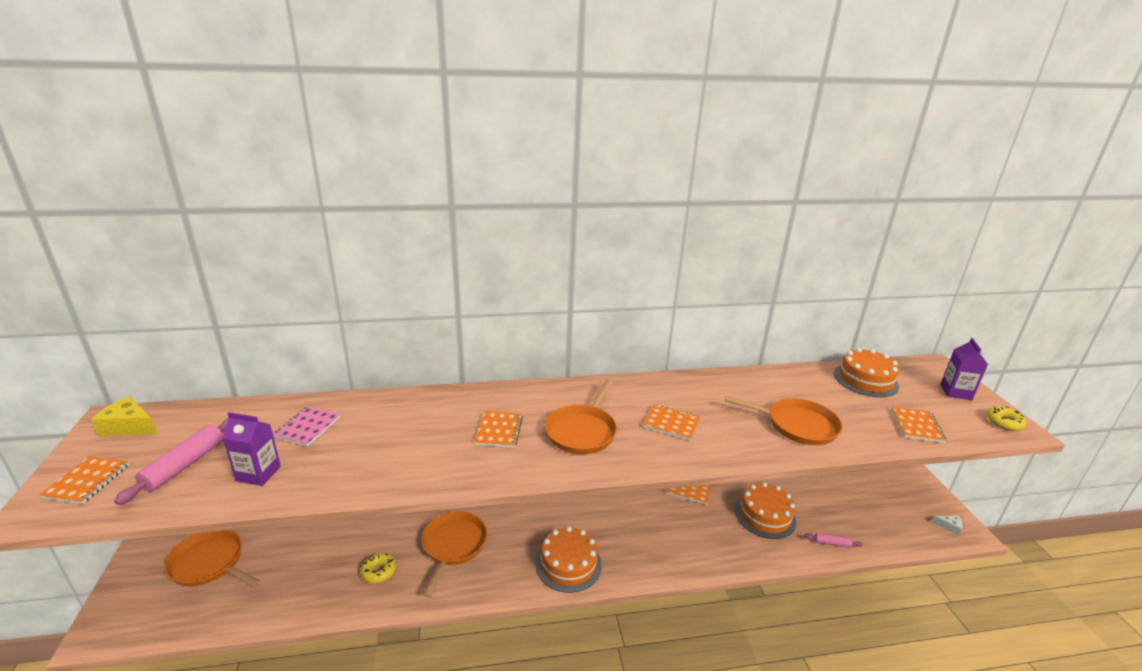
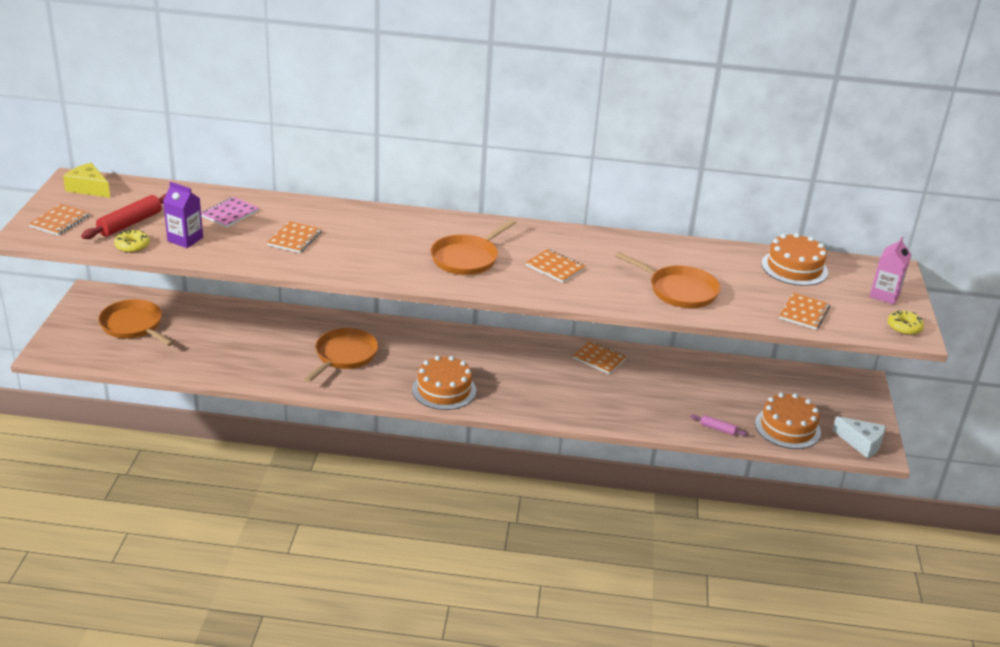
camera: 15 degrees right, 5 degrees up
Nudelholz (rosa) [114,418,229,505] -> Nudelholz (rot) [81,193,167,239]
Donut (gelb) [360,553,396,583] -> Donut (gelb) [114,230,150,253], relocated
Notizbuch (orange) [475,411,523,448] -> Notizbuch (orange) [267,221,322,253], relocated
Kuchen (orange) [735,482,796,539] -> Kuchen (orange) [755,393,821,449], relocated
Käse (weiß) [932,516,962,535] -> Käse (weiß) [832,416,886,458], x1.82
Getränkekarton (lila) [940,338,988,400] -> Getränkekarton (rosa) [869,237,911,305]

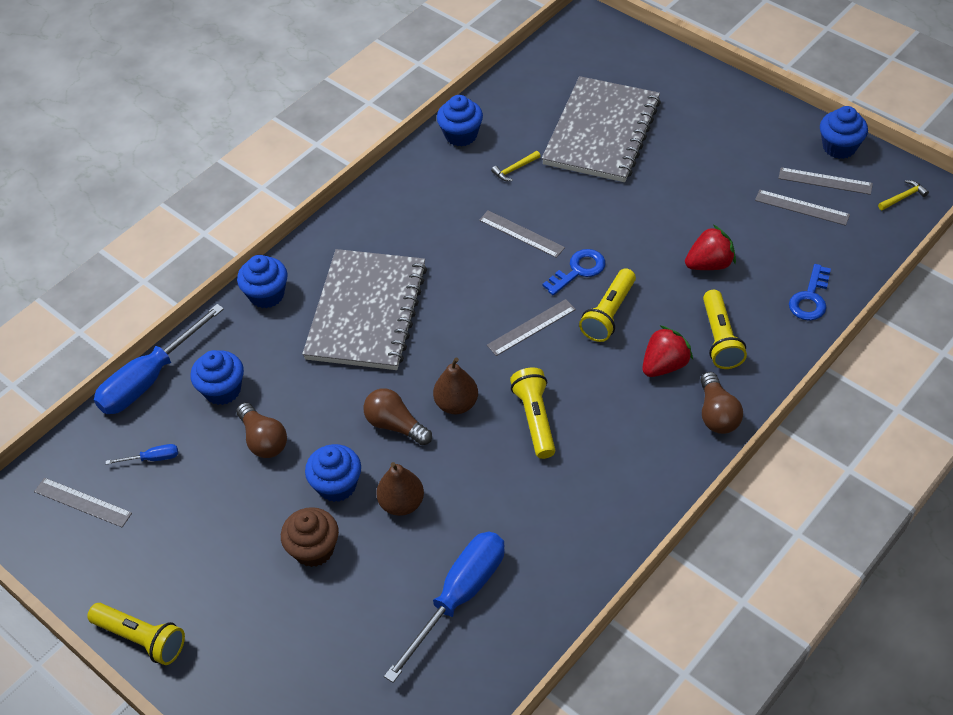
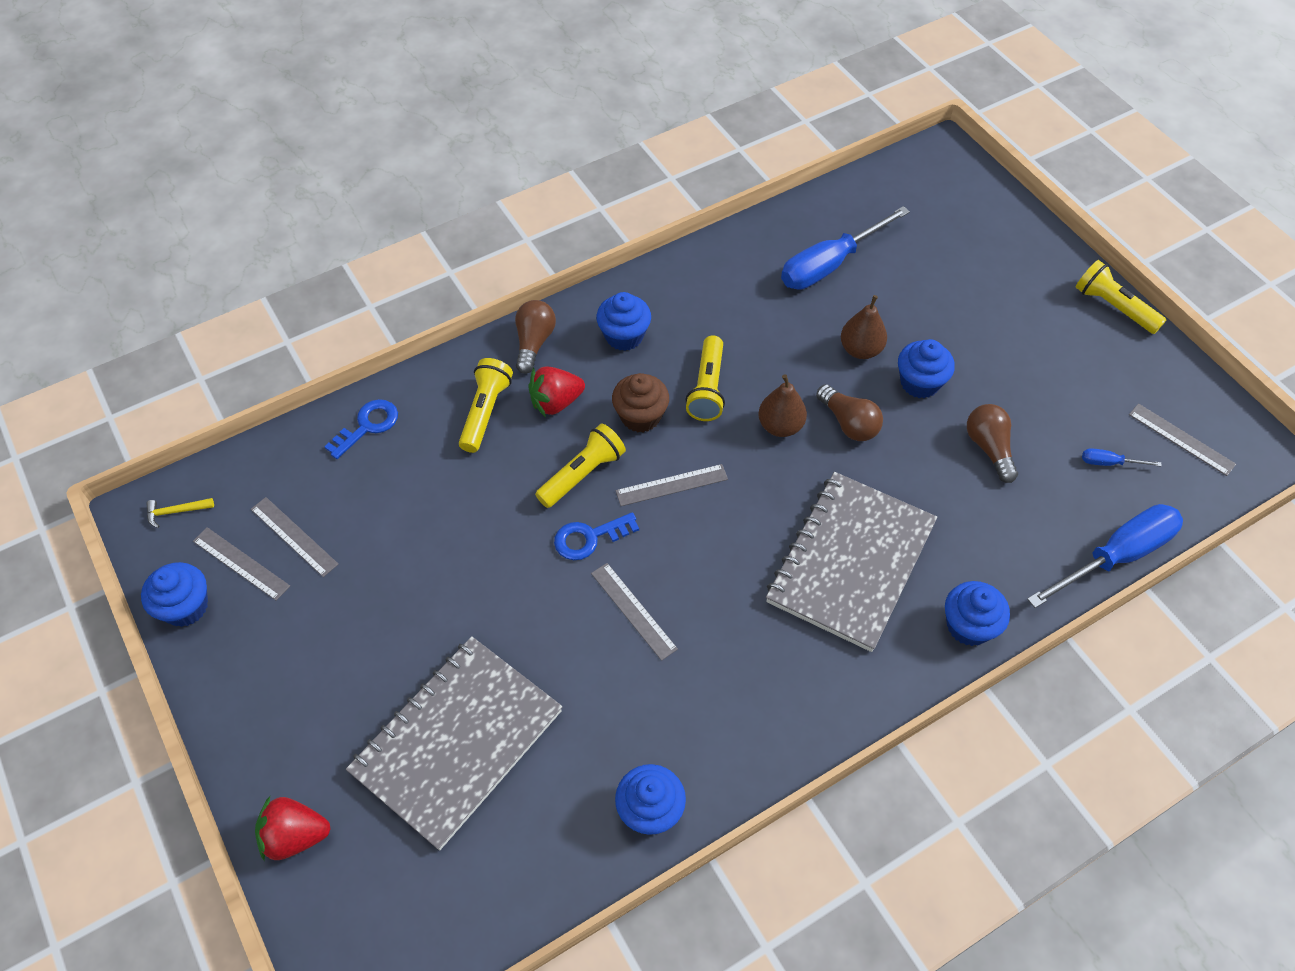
camera: 165 degrees left, 5 degrees up
Muffin (blau) [191,350,244,405] -> Muffin (blau) [596,292,651,351], relocated
Muffin (braun) [281,507,339,567] -> Muffin (braun) [612,373,669,432], relocated
Hammer (gelb) [491,151,540,181] -> none
Erdbeere (rot) [685,225,736,270] -> Erdbeere (rot) [255,796,331,860], relocated

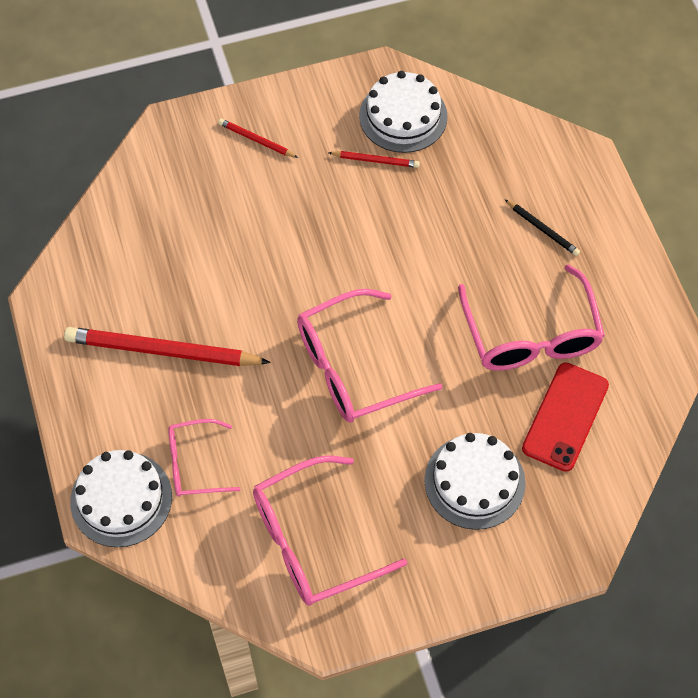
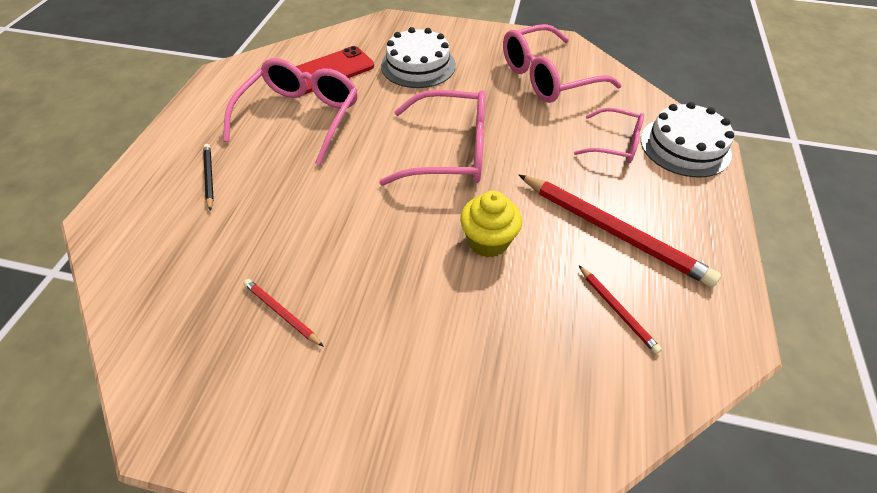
camera: 150 degrees left, 10 degrees down
Bleistift (rot) [218,119,298,158] -> Bleistift (rot) [579,266,662,354], relocated
Brille (rosa) [253,456,407,606] -> Brille (rosa) [503,24,622,103], 150 degrees clockwise
Kuchen (weiß) [359,71,448,153] -> none
none -> Muffin (gelb) [460,191,522,258]

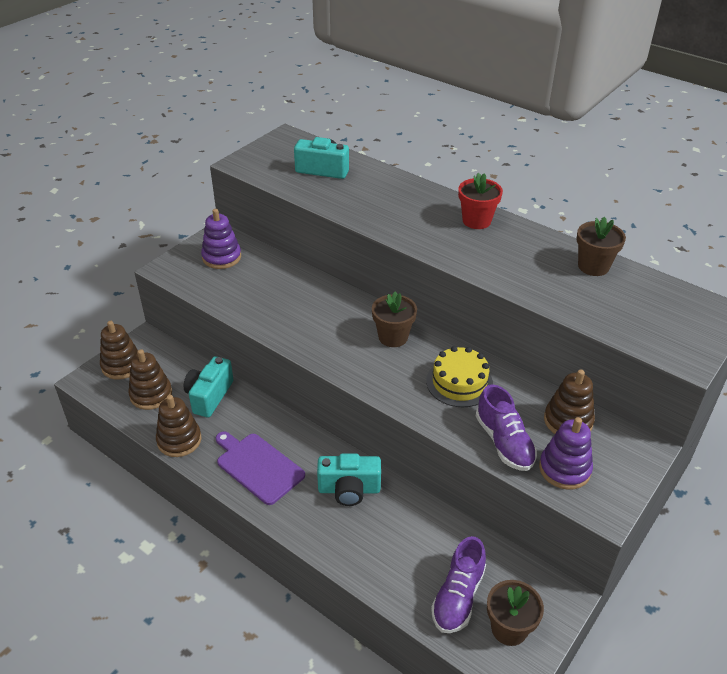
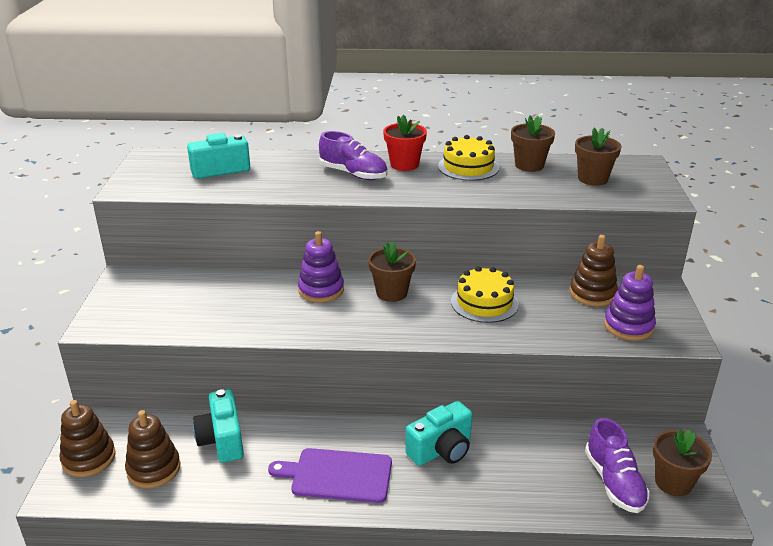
camera: 35 degrees left, 10 degrees down
Stapelspielzeug (braun) [156,395,202,457] -> none
Stapelspielzeug (lila) [201,209,241,269] -> Stapelspielzeug (lila) [298,231,344,303], relocated
Schuh (lila) [476,384,537,471] -> Schuh (lila) [319,131,388,180], relocated
none -> Kuchen (gelb) [438,135,499,181]
none -> Blumentopf (braun) [575,127,622,186]

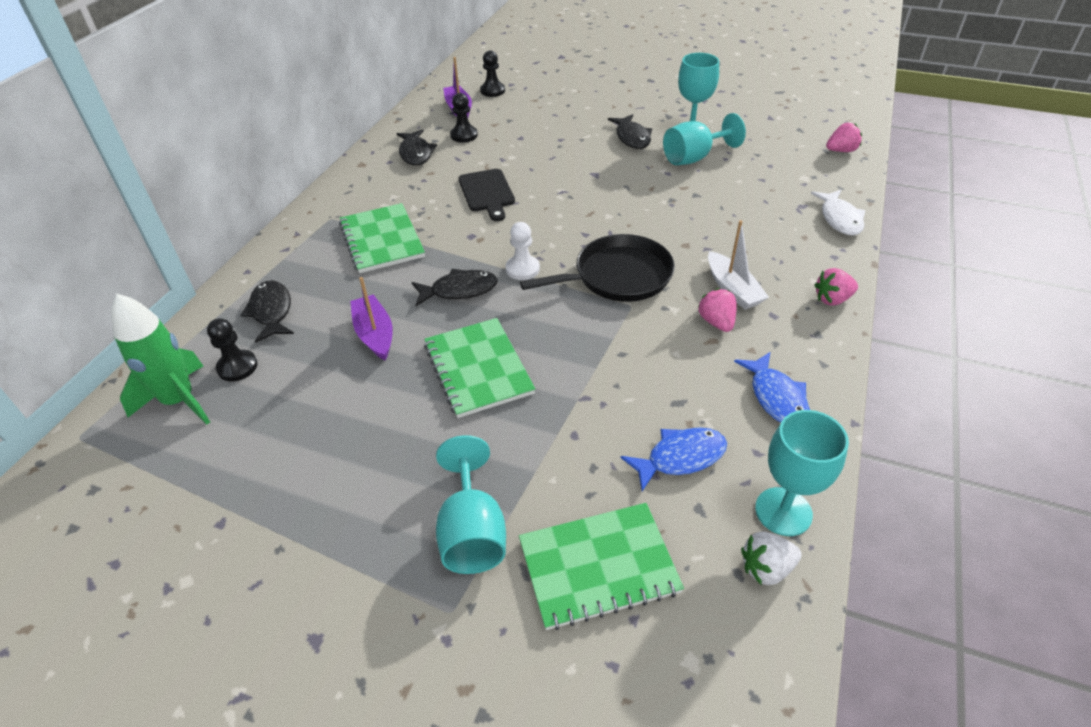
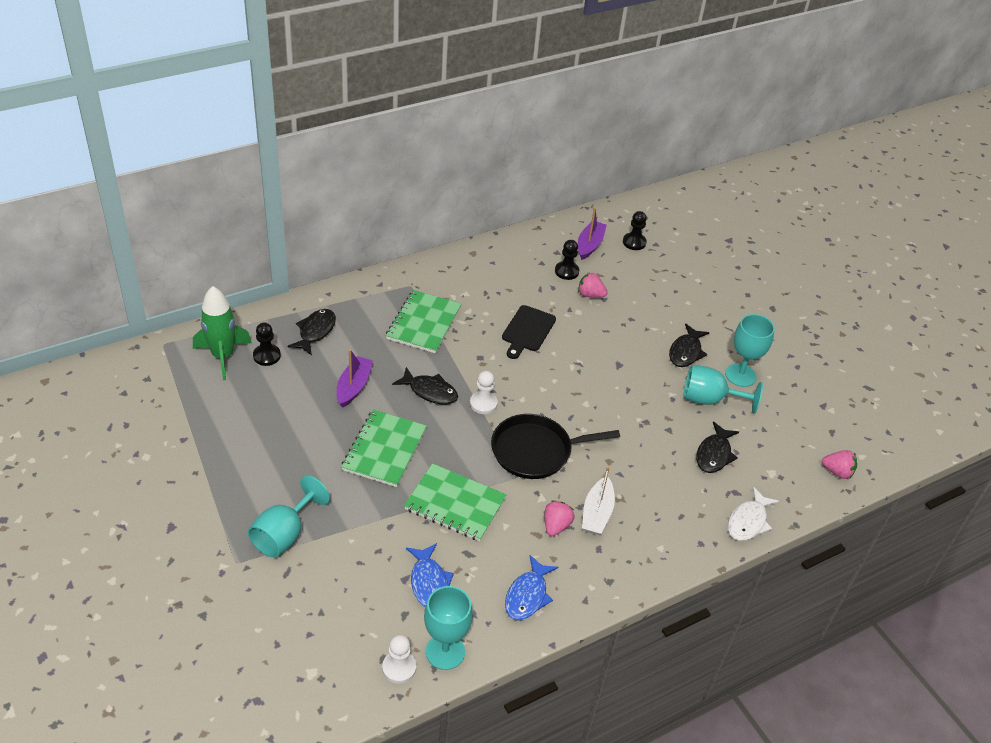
camera: 35 degrees right, 0 degrees up
Fisch (schwarz) [396,129,437,165] -> Fisch (schwarz) [696,421,739,473], relocated
Notizbuch (grün) [519,503,684,630] -> Notizbuch (grün) [404,463,507,541], relocated
Pfanne (schwarz) [520,234,675,302] -> Pfanne (schwarz) [491,414,620,479], 150 degrees clockwise
Fisch (blau) [621,427,727,491] -> Fisch (blau) [406,543,454,607], 60 degrees clockwise
Erdbeere (weiß) [741,531,802,585] -> Bauer (weiß) [382,635,416,684]
Erdbeere (rosa) [814,268,858,306] -> Erdbeere (rosa) [578,272,607,298], relocated

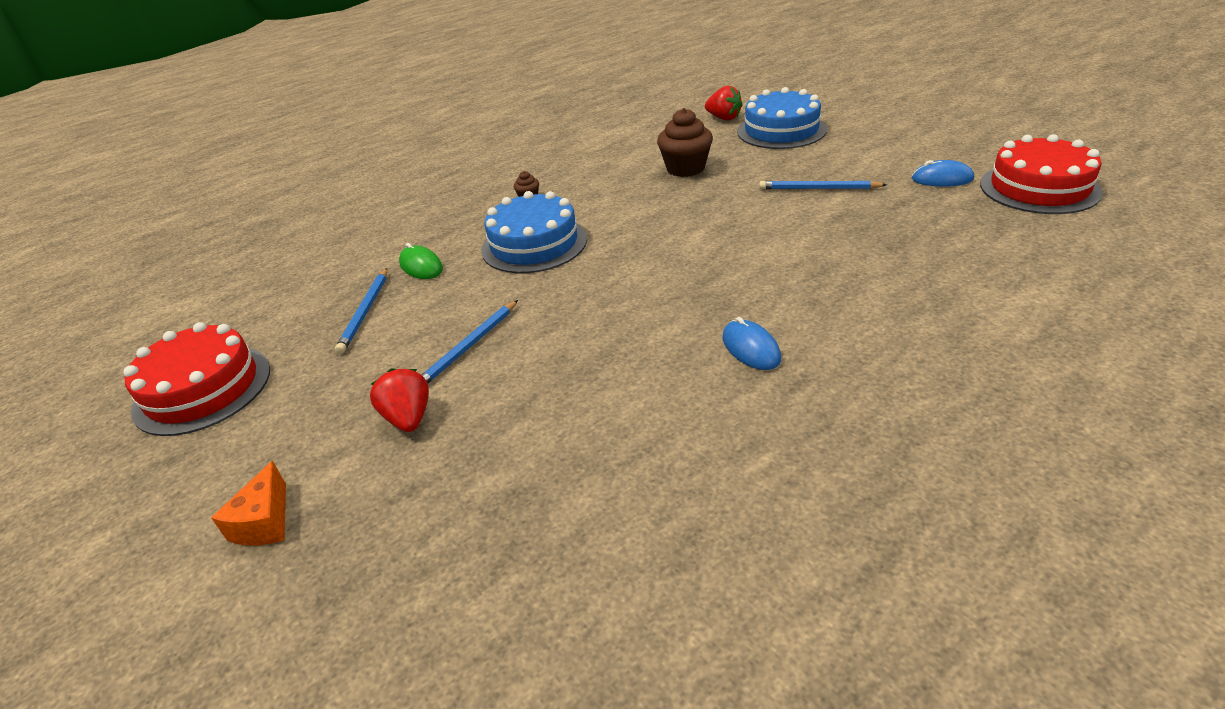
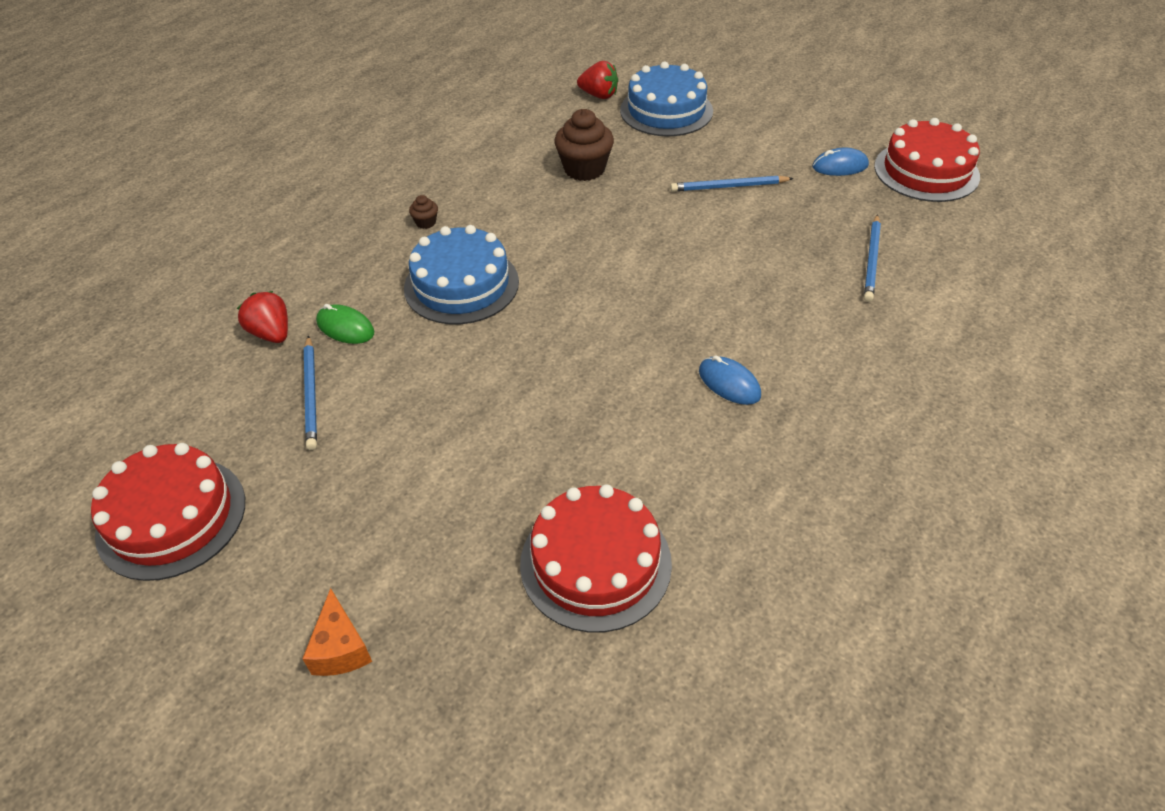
camera: 20 degrees left, 10 degrees up
Erdbeere (rot) [370,368,429,432] -> Erdbeere (rot) [237,291,288,343], relocated
Bleistift (blau) [421,300,518,383] -> Bleistift (blau) [864,214,881,302], relocated
none -> Kuchen (rot) [520,484,672,633]

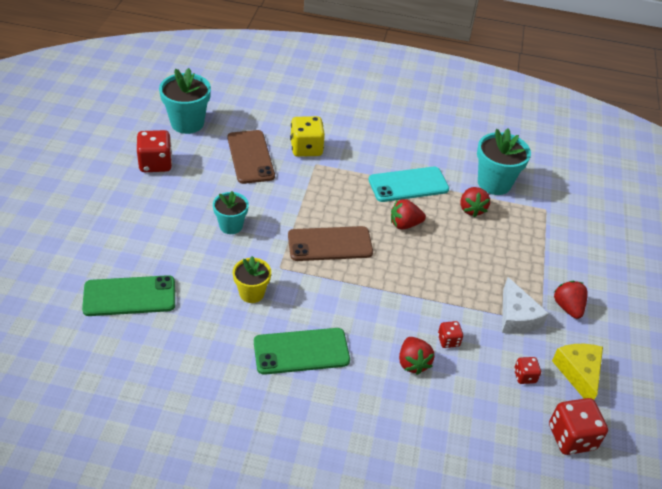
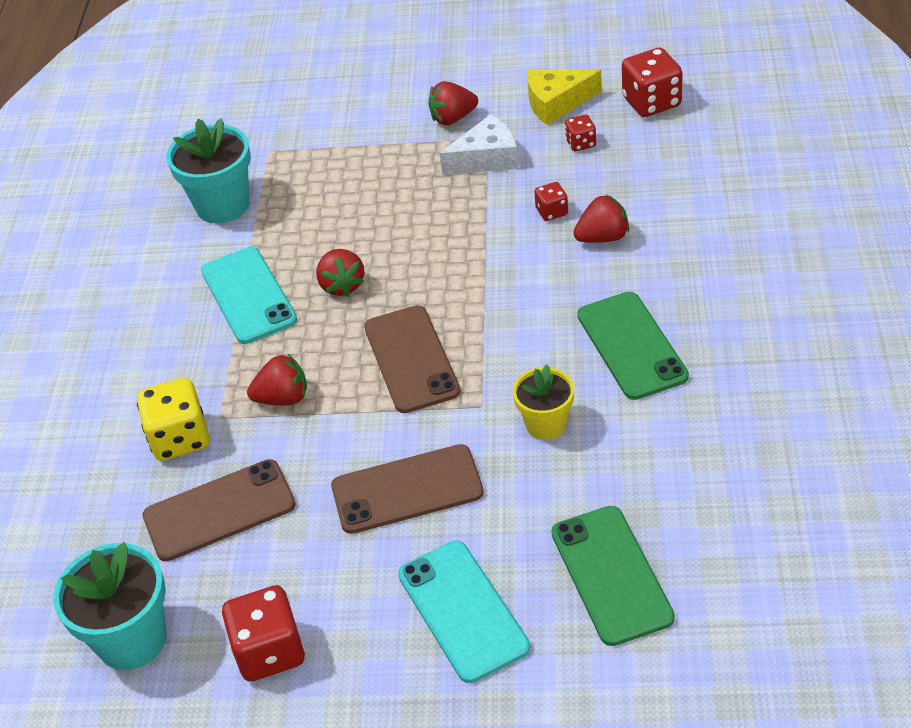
camera: 90 degrees left, 0 degrees up
Blumentopf (türkis) [213,191,249,234] -> Handy (braun) [331,444,484,534]
Erdbeere (rot) [461,187,490,217] -> Erdbeere (rot) [247,354,307,406], relocated
none -> Handy (türkis) [398,541,530,683]

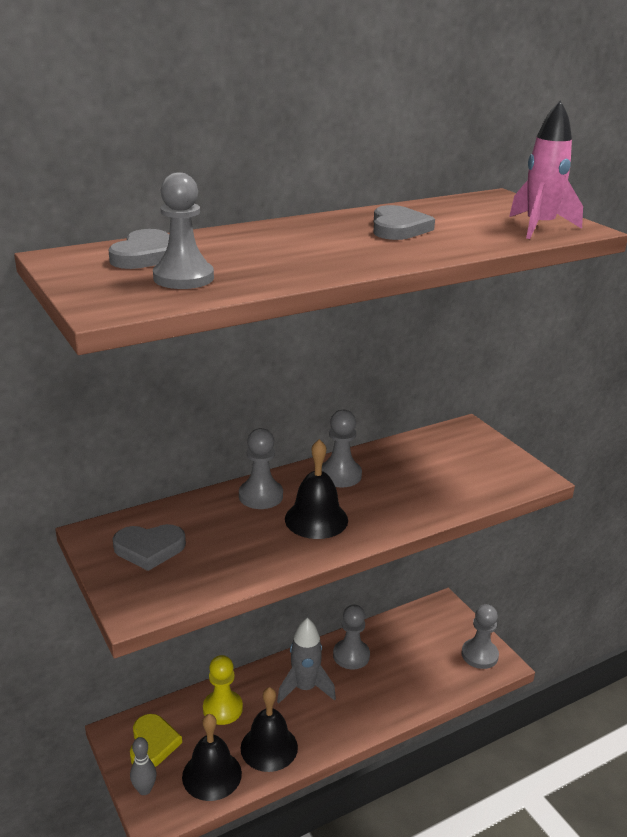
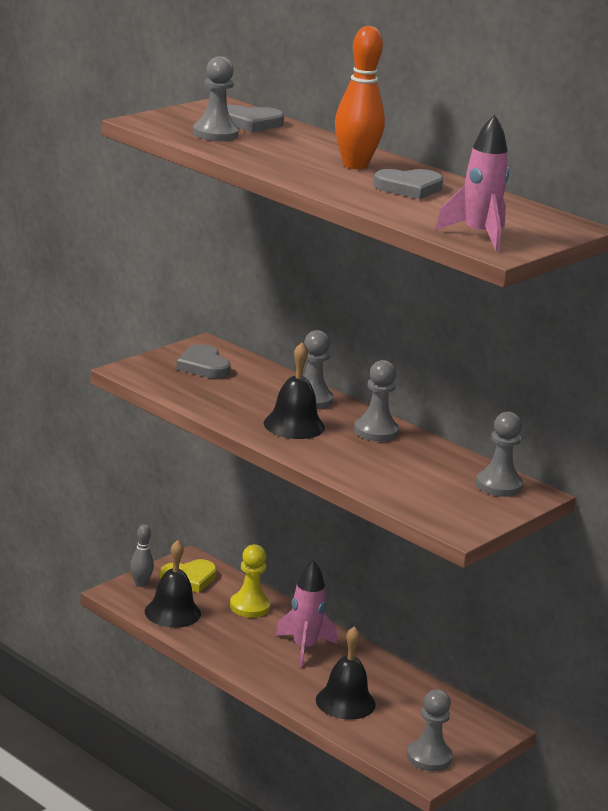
camera: 70 degrees right, 5 degrees down
Glocke (schwarz) [241,687,298,772] -> Glocke (schwarz) [316,626,376,720], relocated
Rakete (grau) [277,618,336,703] -> Rakete (rosa) [275,560,337,668]
Bauer (grau) [333,604,370,669] -> Bauer (grau) [476,411,523,497], relocated
none -> Bowlingkegel (orange) [335,26,385,169]

